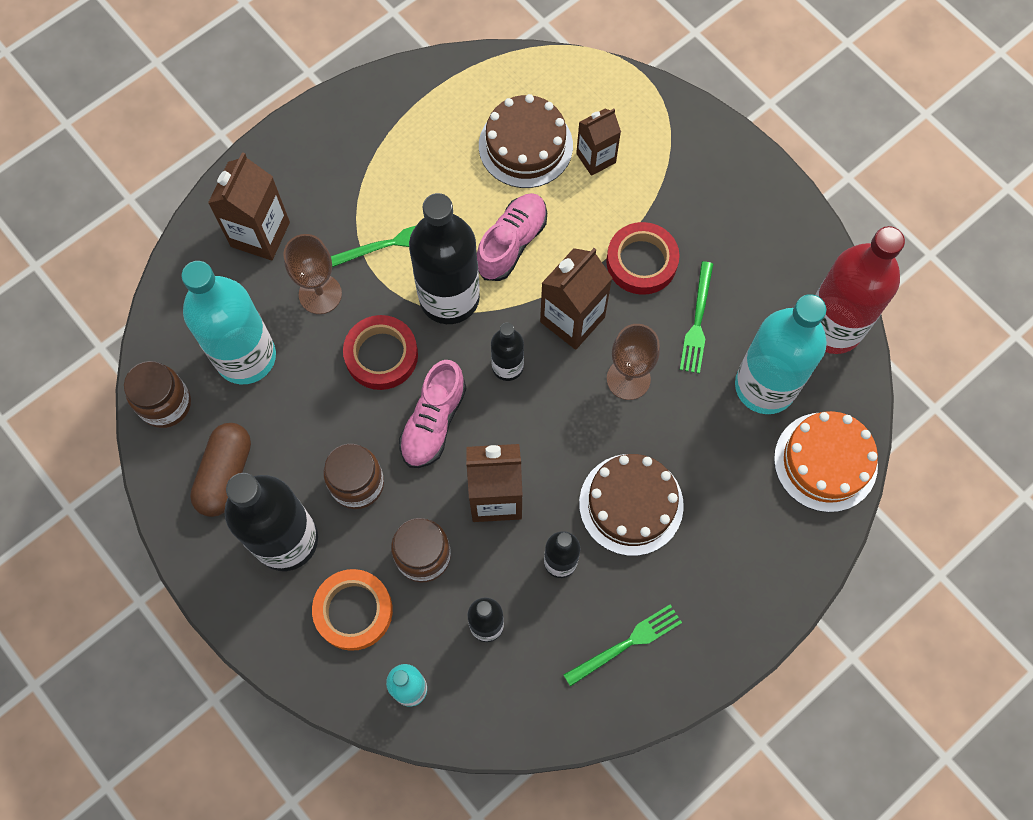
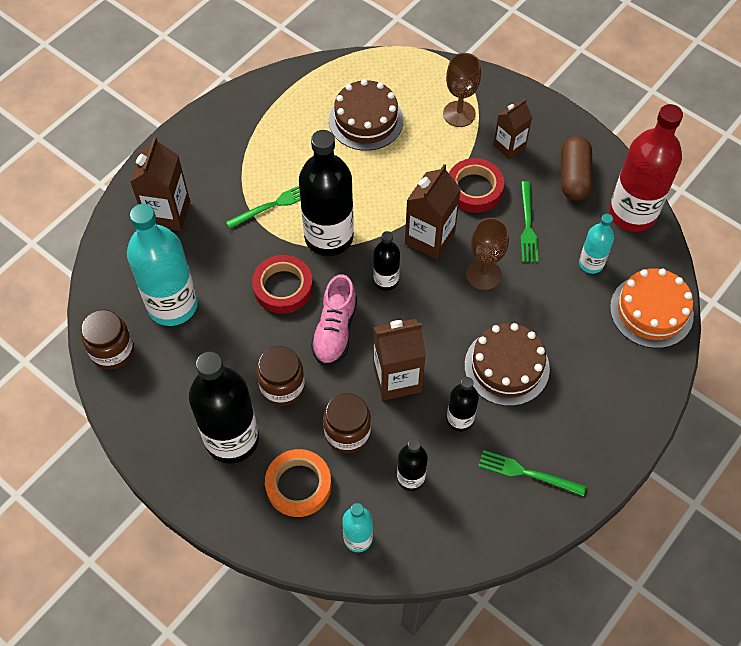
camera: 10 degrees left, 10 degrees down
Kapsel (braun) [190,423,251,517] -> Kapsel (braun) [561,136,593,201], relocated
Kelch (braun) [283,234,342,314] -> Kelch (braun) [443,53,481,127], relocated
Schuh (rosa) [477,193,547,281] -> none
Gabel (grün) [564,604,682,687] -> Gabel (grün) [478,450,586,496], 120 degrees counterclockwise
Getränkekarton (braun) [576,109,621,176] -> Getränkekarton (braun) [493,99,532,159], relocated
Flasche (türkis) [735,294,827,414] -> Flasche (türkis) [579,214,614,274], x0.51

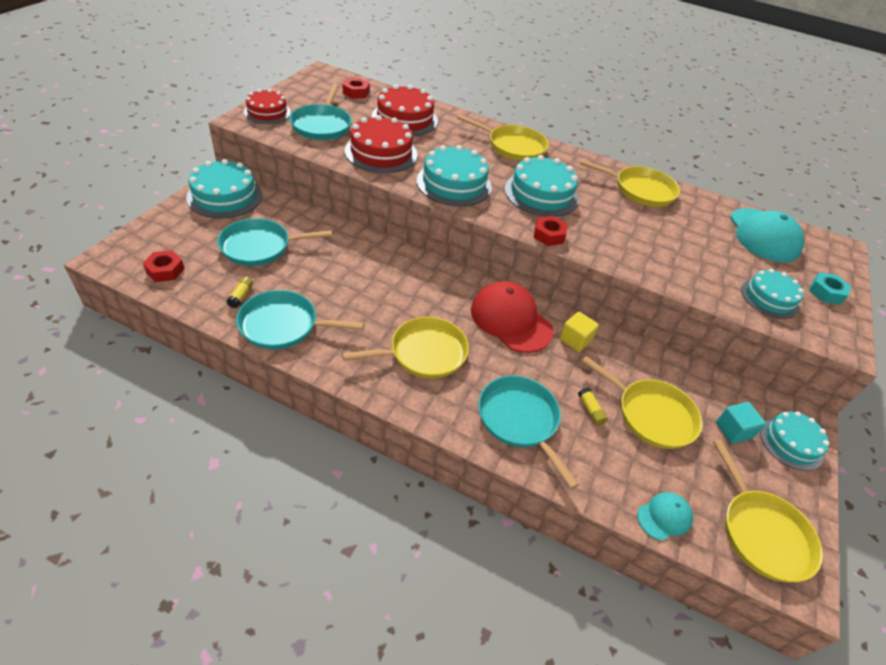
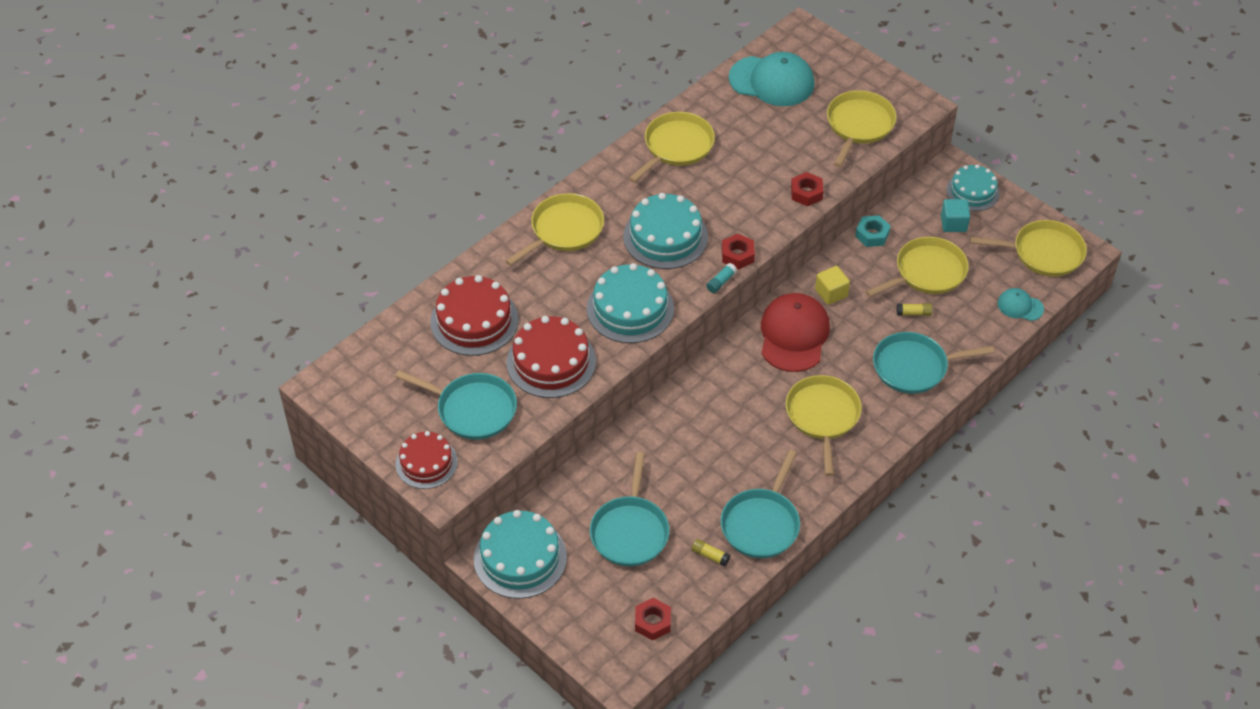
camera: 65 degrees left, 5 degrees up
Sechskantmutter (rot) [343,78,370,99] -> Sechskantmutter (rot) [791,172,824,206], relocated
Kappe (rot) [471,281,553,353] -> Kappe (rot) [761,293,830,372], 120 degrees clockwise
Kappe (türkis) [637,492,693,541] -> Kappe (türkis) [998,288,1044,321], 60 degrees counterclockwise
Kuchen (türkis) [741,269,804,319] -> Pfanne (gelb) [827,90,896,167]
Sechskantmutter (türkis) [809,272,851,305] -> Sechskantmutter (türkis) [855,215,891,247], relocated
none -> Klebestift (türkis) [706,263,737,293]

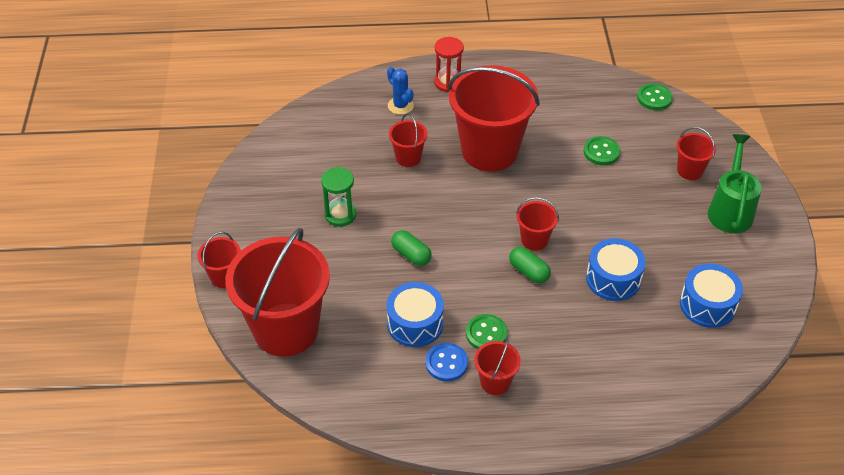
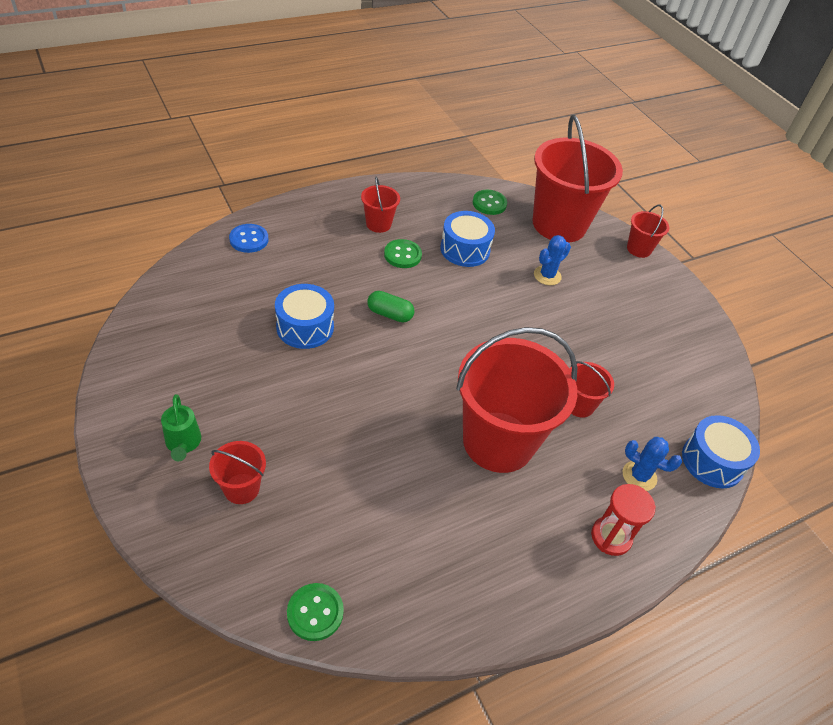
camera: 150 degrees right, 0 degrees up
Sanduhr (grün) [321,167,356,227] -> none
Kapsel (grün) [391,230,432,266] -> none
Knopf (blau) [426,343,468,382] -> Knopf (blau) [229,224,268,253], relocated
Eimer (rot) [516,197,559,251] -> none
Knopf (grün) [584,136,620,165] -> Knopf (grün) [473,190,507,215], relocated
Trommel (blau) [680,264,743,328] -> Trommel (blau) [682,415,760,488], relocated
Gießkanne (grün) [708,134,762,233] -> Gießkanne (grün) [161,394,201,461], x0.61
none -> Kaktus (blau) [534,235,571,285]

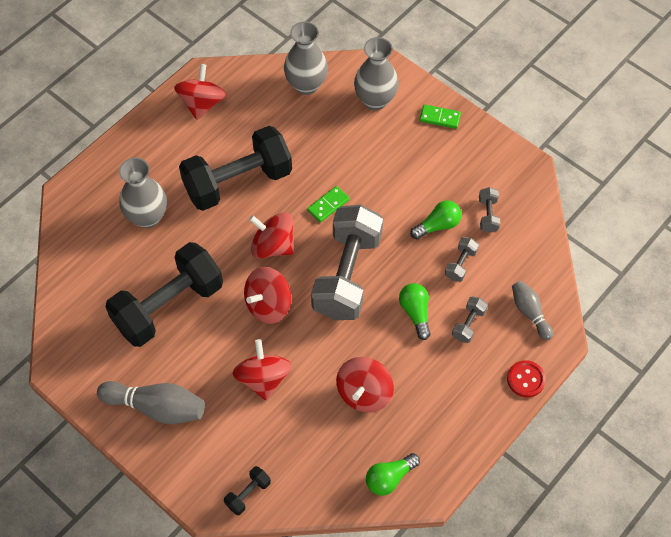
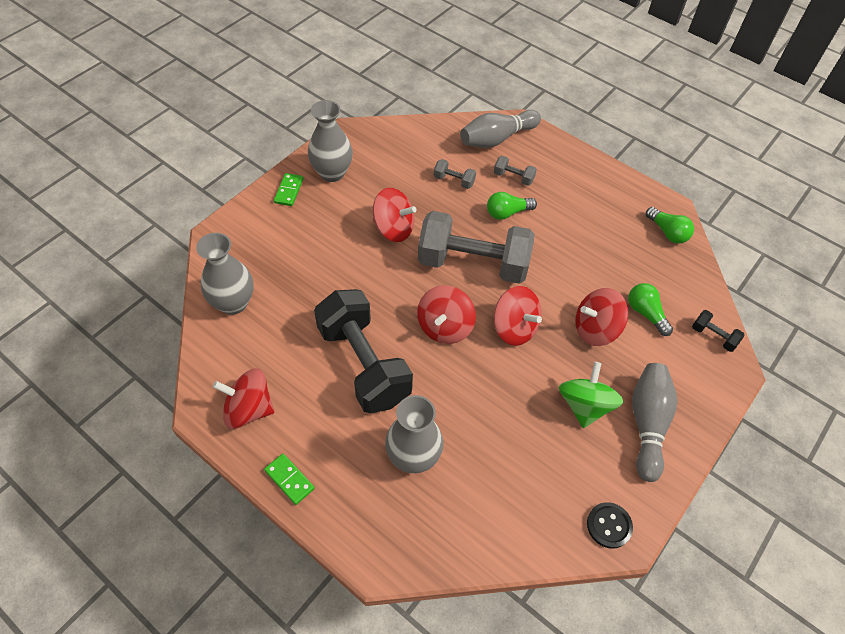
camera: 95 degrees left, 5 degrees down
Hantel (schwarz) [105,242,223,347] -> none
Dominostein (grün) [307,186,349,223] -> Dominostein (grün) [264,454,315,505], relocated
Kreisel (rot) [336,357,394,412] -> Kreisel (rot) [373,188,416,242], relocated
Vase (grau) [354,37,399,110] -> Vase (grau) [308,100,353,182], relocated
Glühbirne (grün) [410,200,462,239] -> Glühbirne (grün) [628,283,673,336], relocated
Hantel (grau) [479,187,500,233] -> none
Knopf (rot) [507,360,546,397] -> none
Bowlingkegel (grau) [512,281,553,340] -> Bowlingkegel (grau) [460,110,541,148], x1.63
none -> Kreisel (grün) [559,362,623,428]
none -> Knopf (schwarz) [587,502,633,549]

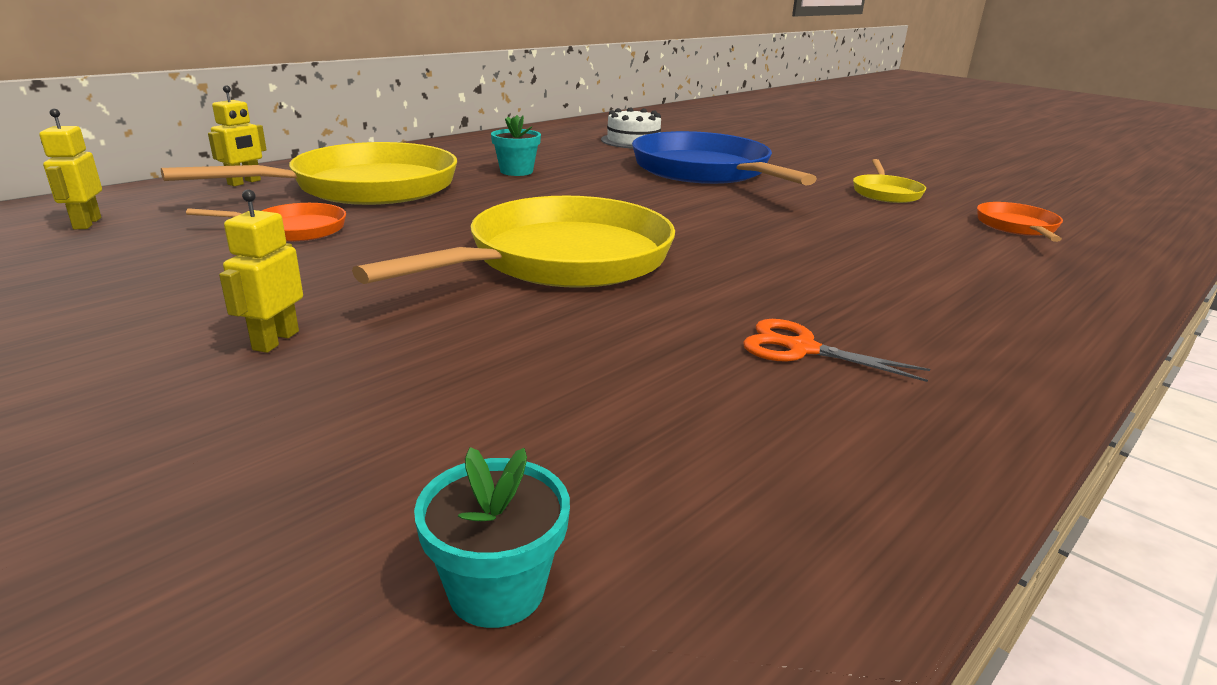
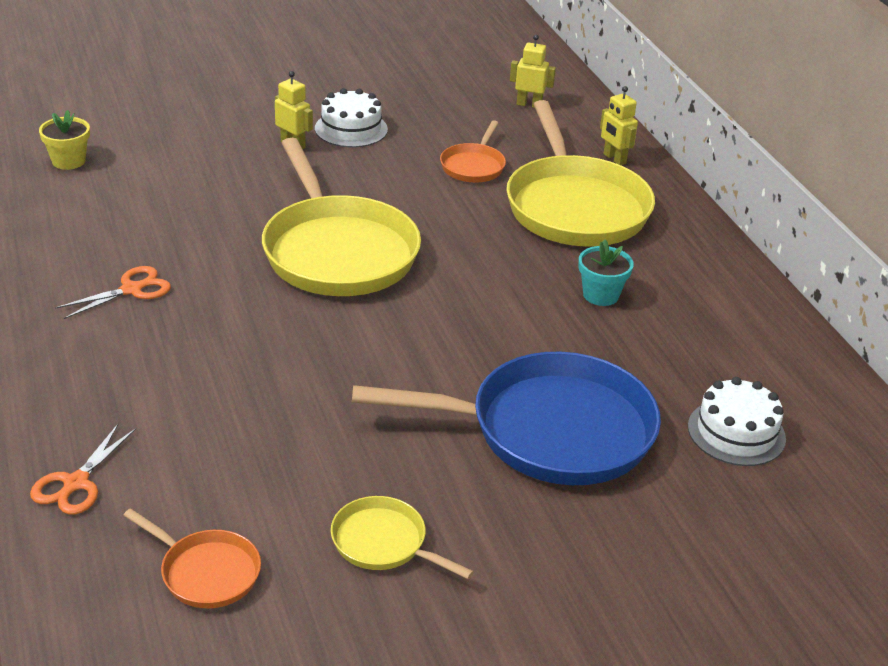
camera: 115 degrees right, 10 degrees up
Blumentopf (türkis) [414,447,570,628] -> Blumentopf (gelb) [39,110,90,170]
none -> Schere (orange) [30,424,136,515]
none -> Kuchen (weiß) [315,88,388,147]

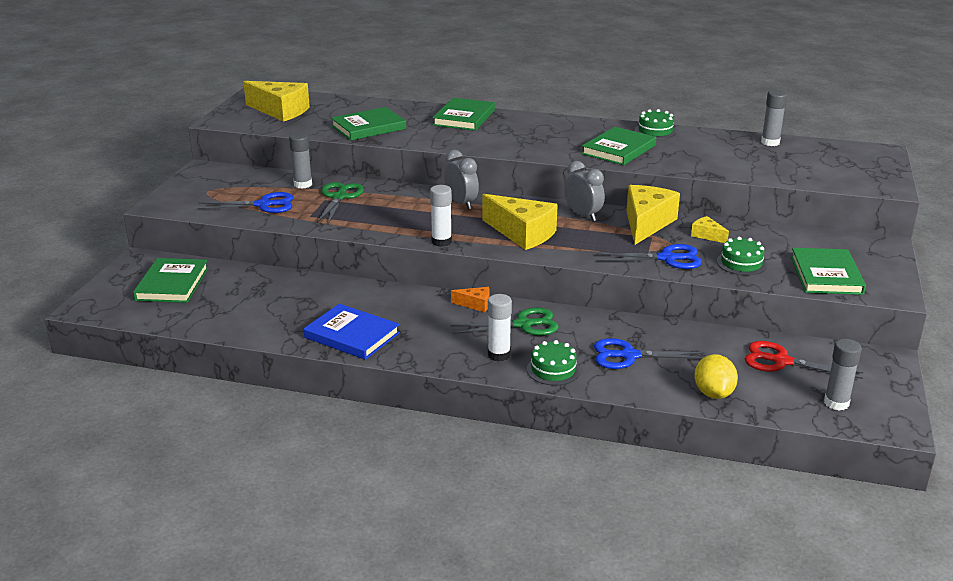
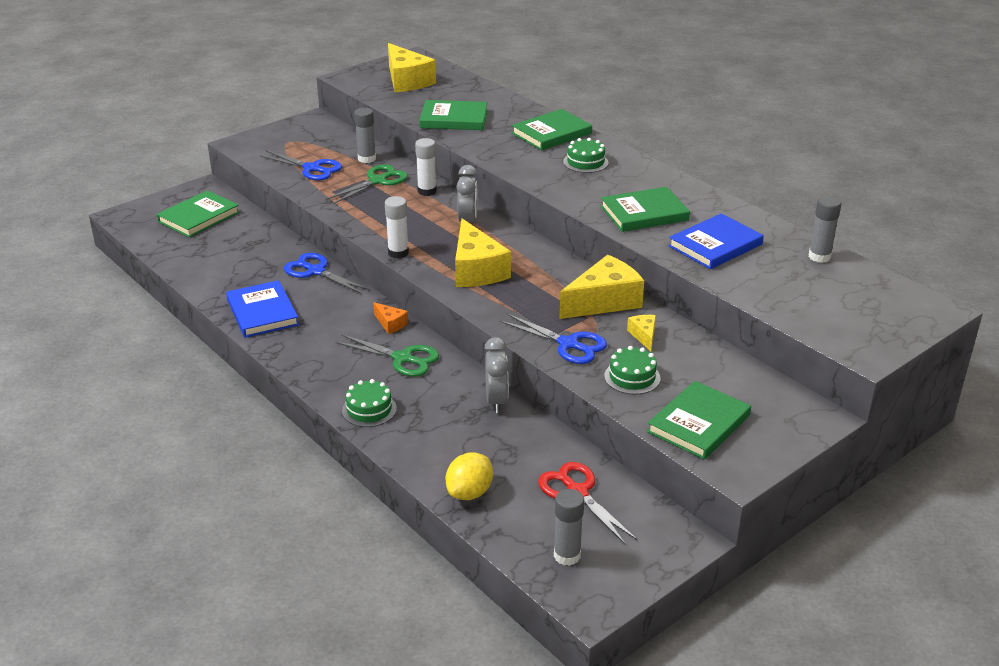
camera: 35 degrees right, 5 degrees up
Klebestift (weiß) [488,294,512,361] -> Klebestift (weiß) [415,138,437,196], relocated
Wecker (grau) [564,161,605,221] -> Wecker (grau) [484,337,509,413], relocated
Schere (blau) [594,338,706,369] -> Schere (blau) [284,253,370,294], relocated
Kuchen (grün) [635,109,676,139] -> Kuchen (grün) [563,138,608,173], relocated
none -> Buch (blau) [668,214,764,269]

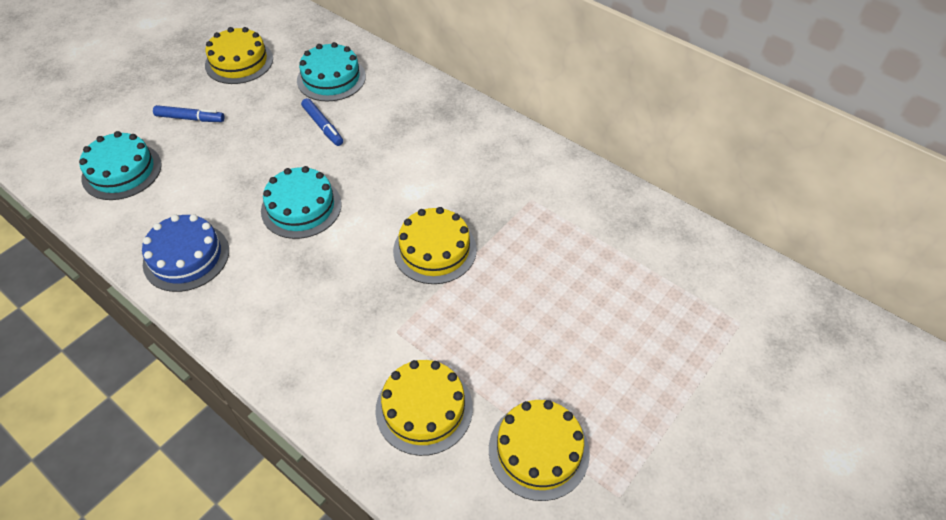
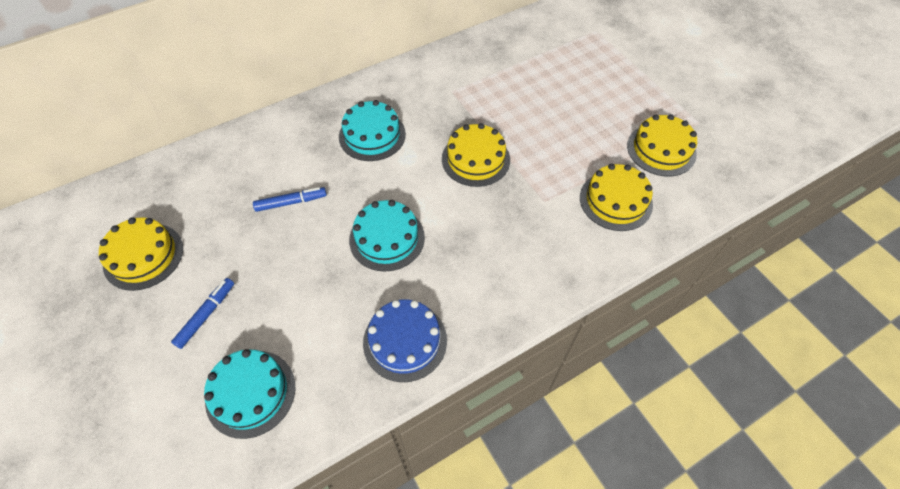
camera: 70 degrees left, 5 degrees up
Kuchen (türkis) [297,42,366,102] -> Kuchen (türkis) [339,100,406,161], relocated

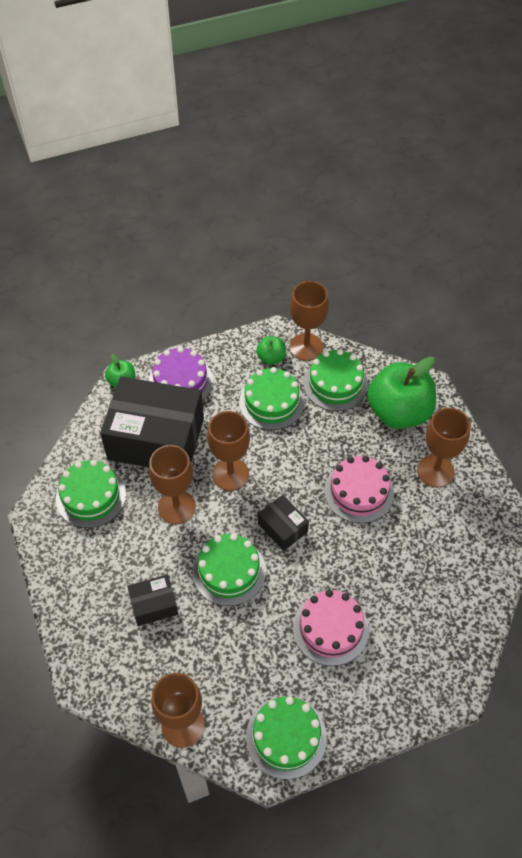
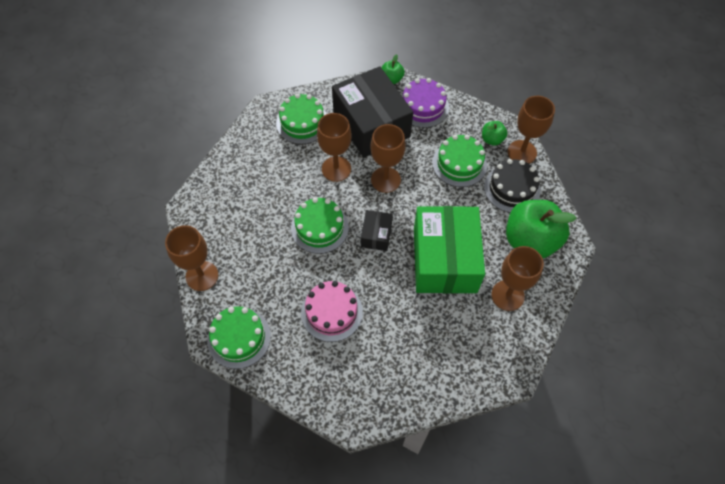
camera: 50 degrees right, 5 degrees up
Schachtel (schwarz) [127,575,178,626] -> none
Kuchen (grün) [303,349,368,411] -> Kuchen (schwarz) [484,159,540,213]
Kuchen (rosa) [324,456,394,523] -> Schachtel (grün) [414,206,485,293]

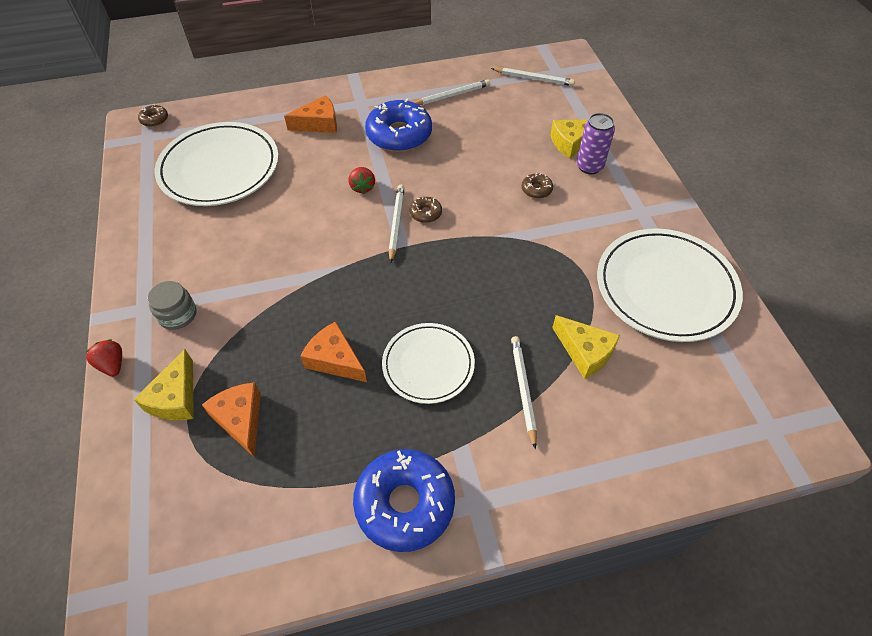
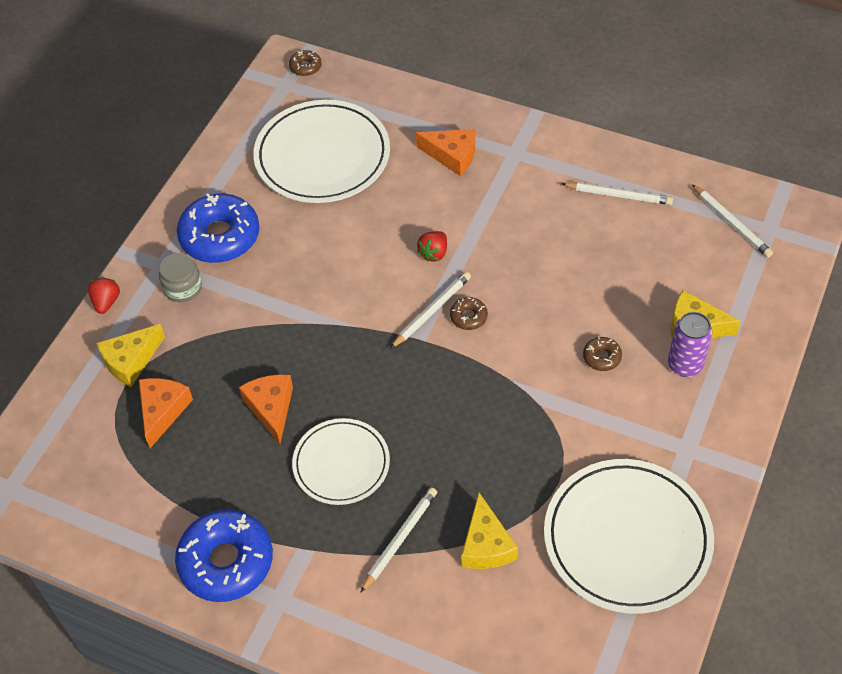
camera: 40 degrees right, 0 degrees up
Donut (blau) [365,98,432,152] -> Donut (blau) [177,194,259,263], relocated

